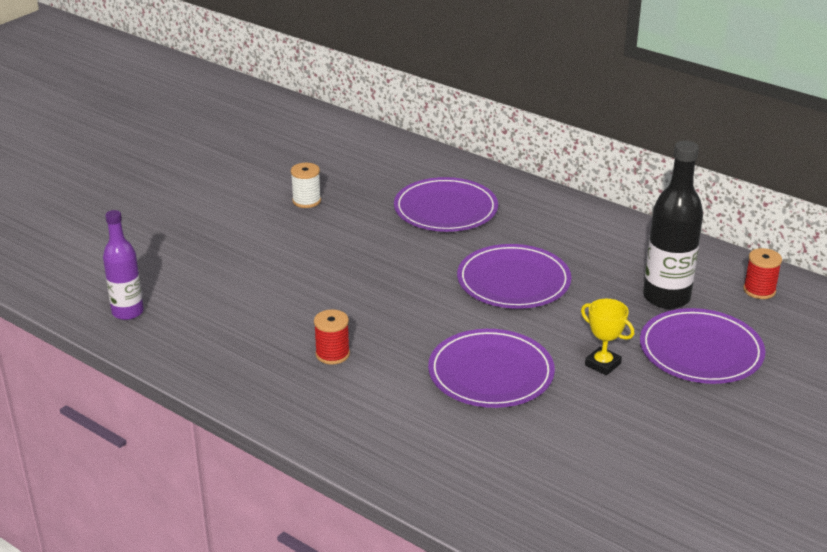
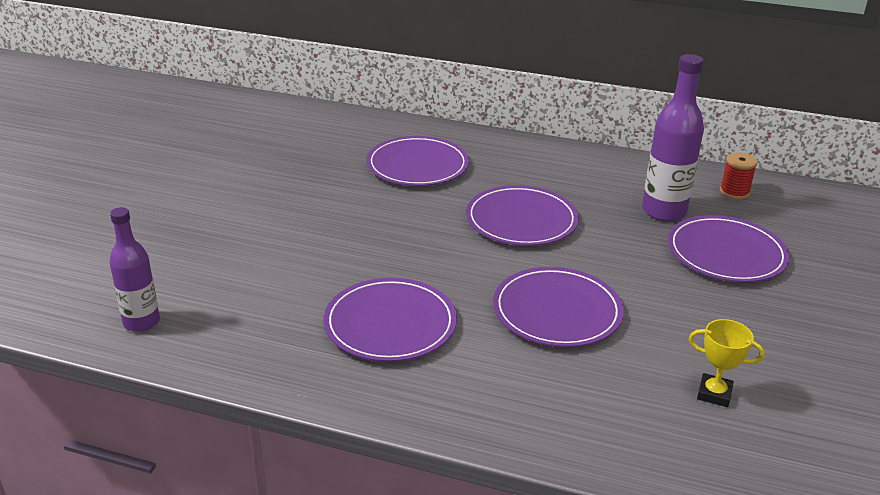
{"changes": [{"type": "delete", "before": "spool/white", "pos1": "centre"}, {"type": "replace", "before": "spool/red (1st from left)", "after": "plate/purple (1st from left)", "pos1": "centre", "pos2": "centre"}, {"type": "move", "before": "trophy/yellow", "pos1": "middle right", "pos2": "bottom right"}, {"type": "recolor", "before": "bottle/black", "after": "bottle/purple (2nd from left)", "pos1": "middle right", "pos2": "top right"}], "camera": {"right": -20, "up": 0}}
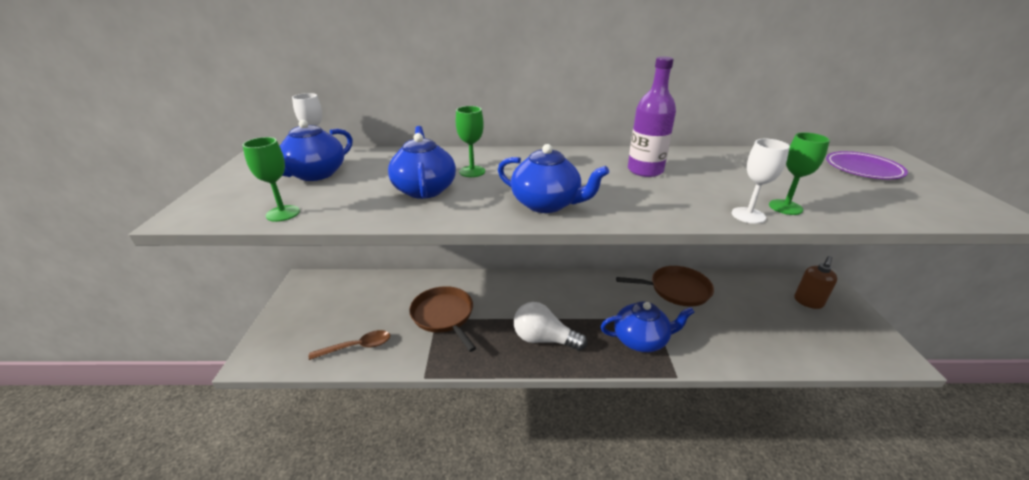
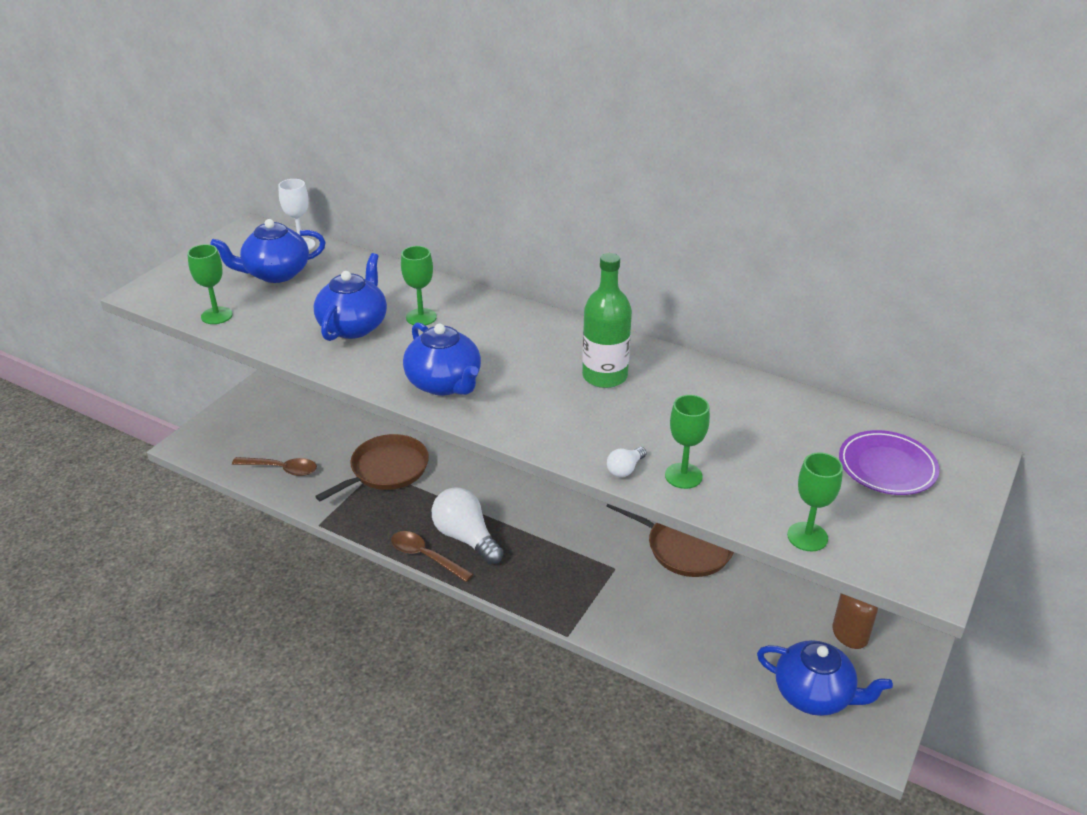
{"changes": [{"type": "rotate", "before": "pan/brown (1st from left)", "pos1": "centre", "pos2": "centre", "turn": 45}, {"type": "move", "before": "teapot/blue (4th from left)", "pos1": "bottom centre", "pos2": "bottom right"}, {"type": "recolor", "before": "bottle/purple", "after": "bottle/green", "pos1": "top centre", "pos2": "centre"}, {"type": "replace", "before": "goblet/white (2nd from left)", "after": "light bulb/white (2nd from left)", "pos1": "middle right", "pos2": "centre"}, {"type": "insert", "after": "spoon/brown (2nd from left)", "pos2": "bottom centre"}, {"type": "insert", "after": "goblet/green (4th from left)", "pos2": "middle right"}], "camera": {"right": 30, "up": 5}}
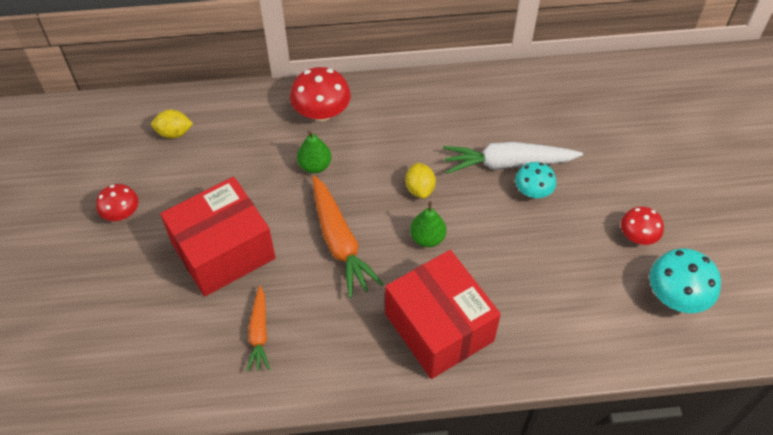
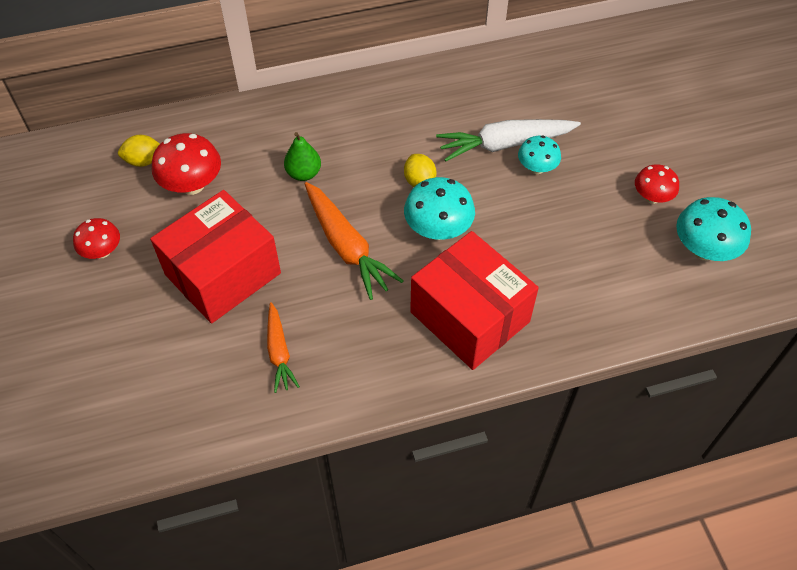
{"changes": [{"type": "move", "before": "mushroom/red (2nd from left)", "pos1": "top centre", "pos2": "top left"}, {"type": "replace", "before": "pear/green (2nd from left)", "after": "mushroom/turquoise (1st from left)", "pos1": "centre", "pos2": "centre"}], "camera": {"right": -10, "up": 0}}
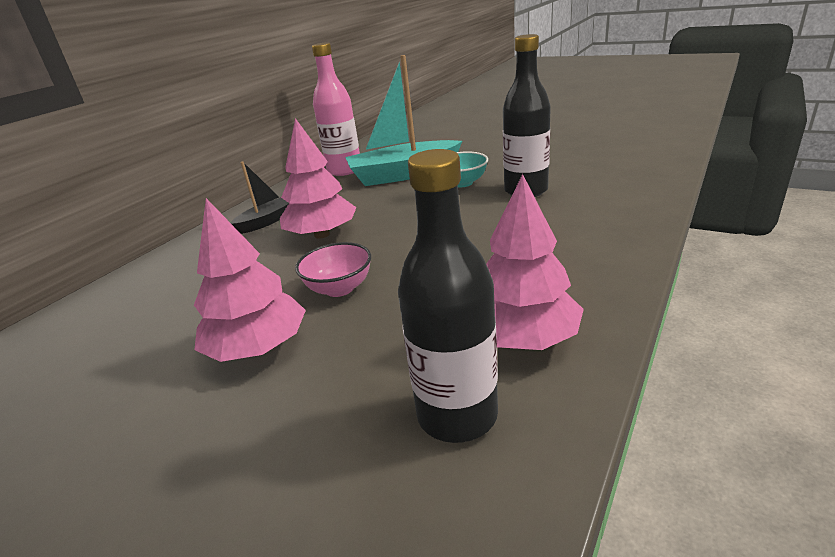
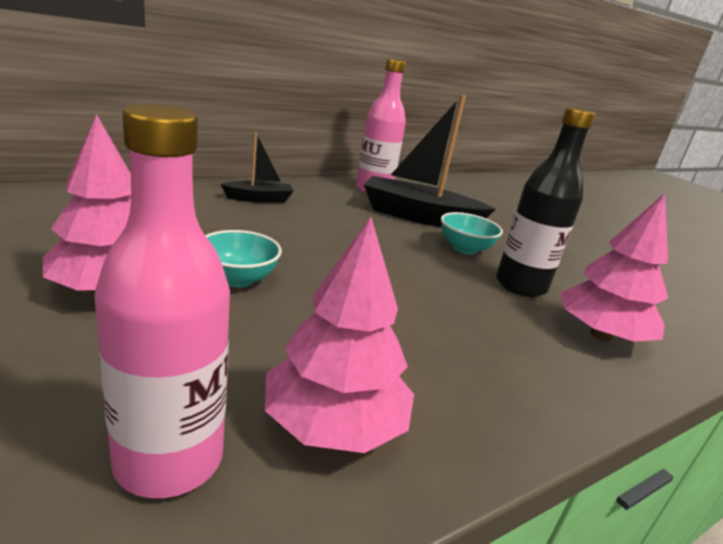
{"changes": [{"type": "move", "before": "tree/pink (2nd from left in the first image)", "after": "tree/pink (3rd from left)", "pos1": "top centre", "pos2": "middle right"}, {"type": "recolor", "before": "bowl/pink", "after": "bowl/turquoise (1st from left)", "pos1": "centre", "pos2": "centre"}, {"type": "recolor", "before": "boat/turquoise", "after": "boat/black (2nd from left)", "pos1": "top centre", "pos2": "top centre"}, {"type": "recolor", "before": "bottle/black (1st from left)", "after": "bottle/pink (1st from left)", "pos1": "centre", "pos2": "middle left"}], "camera": {"right": 20, "up": -5}}
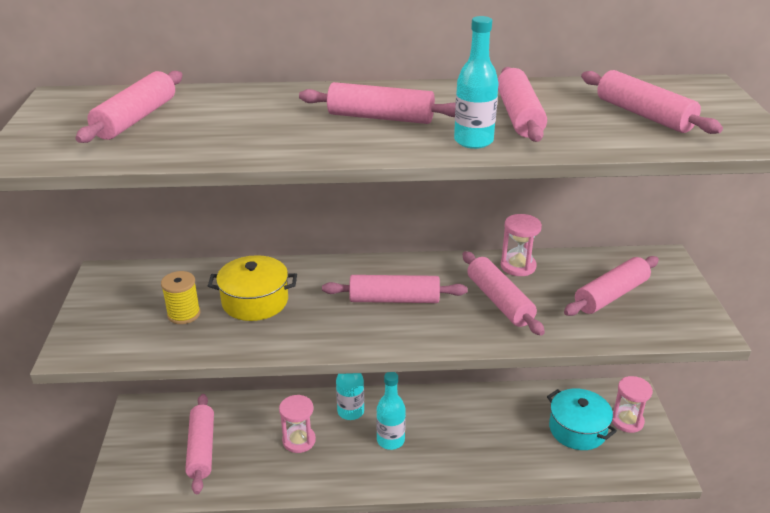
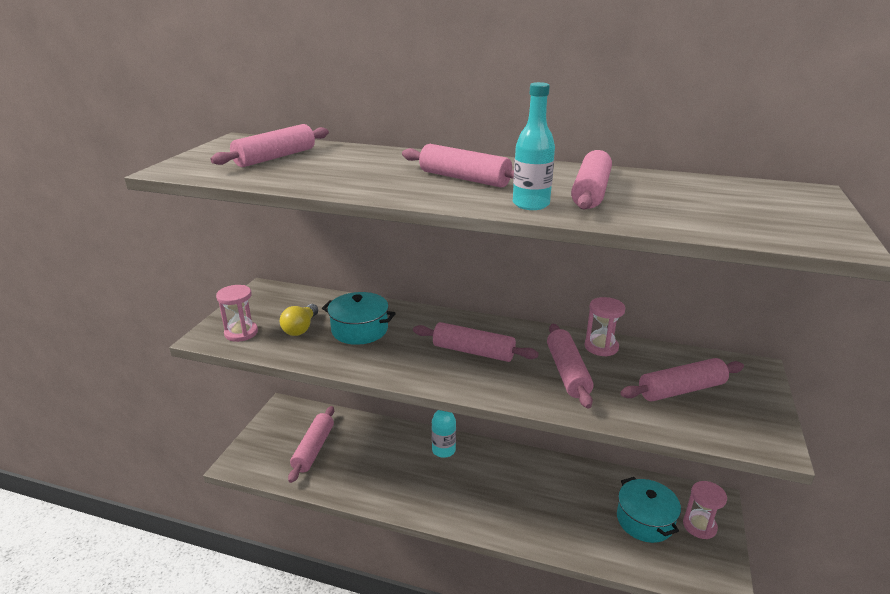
{"changes": [{"type": "replace", "before": "spool/yellow", "after": "light bulb/yellow", "pos1": "middle left", "pos2": "centre"}, {"type": "recolor", "before": "pot/yellow", "after": "pot/turquoise (1st from left)", "pos1": "middle left", "pos2": "centre"}, {"type": "move", "before": "hourglass/pink (1st from left)", "pos1": "bottom centre", "pos2": "middle left"}, {"type": "delete", "before": "bottle/turquoise (2nd from left)", "pos1": "bottom centre"}, {"type": "delete", "before": "rolling pin/pink (8th from left)", "pos1": "top right"}], "camera": {"right": 20, "up": -5}}
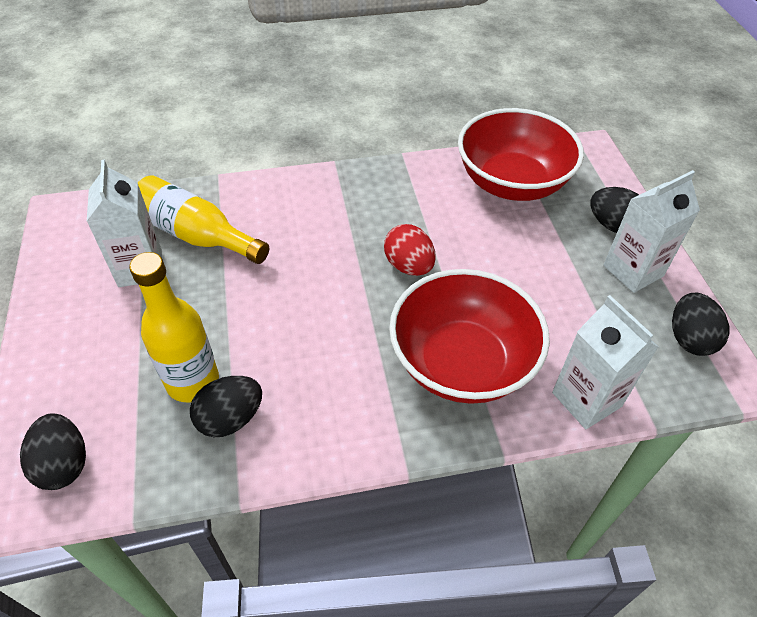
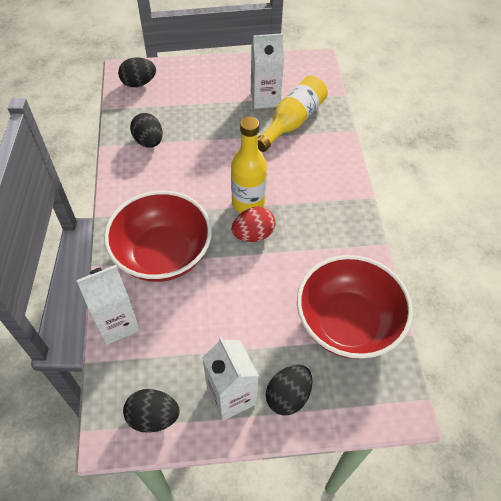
{"changes": [{"type": "move", "before": "bottle/yellow (1st from left)", "pos1": "middle left", "pos2": "top centre"}], "camera": {"right": 95, "up": 5}}
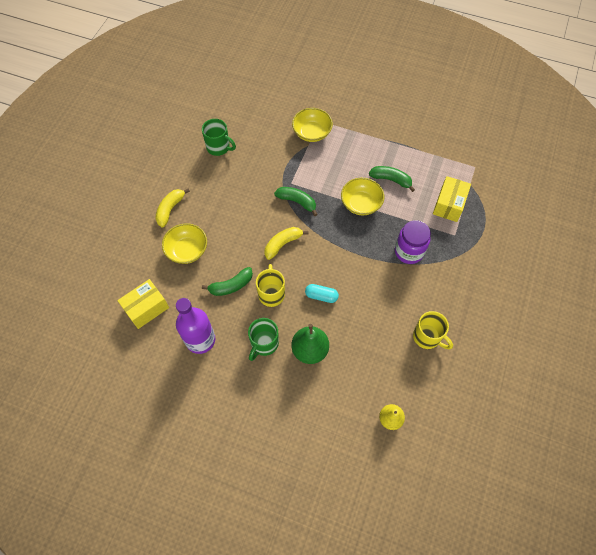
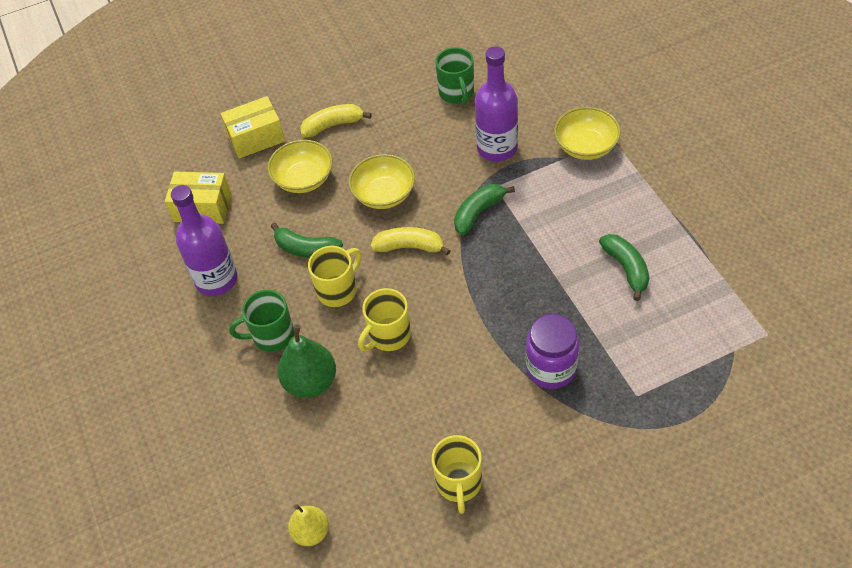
{"changes": [{"type": "rotate", "before": "banana/green (2nd from left)", "pos1": "centre", "pos2": "centre", "turn": -120}, {"type": "replace", "before": "capsule/turquoise", "after": "mug/yellow (2nd from left)", "pos1": "centre", "pos2": "centre"}, {"type": "move", "before": "bowl/yellow (3rd from left in the first image)", "after": "bowl/yellow (2nd from left)", "pos1": "centre", "pos2": "top centre"}, {"type": "move", "before": "box/yellow (2nd from left)", "pos1": "middle right", "pos2": "top left"}, {"type": "insert", "after": "bottle/purple (2nd from left)", "pos2": "top centre"}], "camera": {"right": 50, "up": -10}}
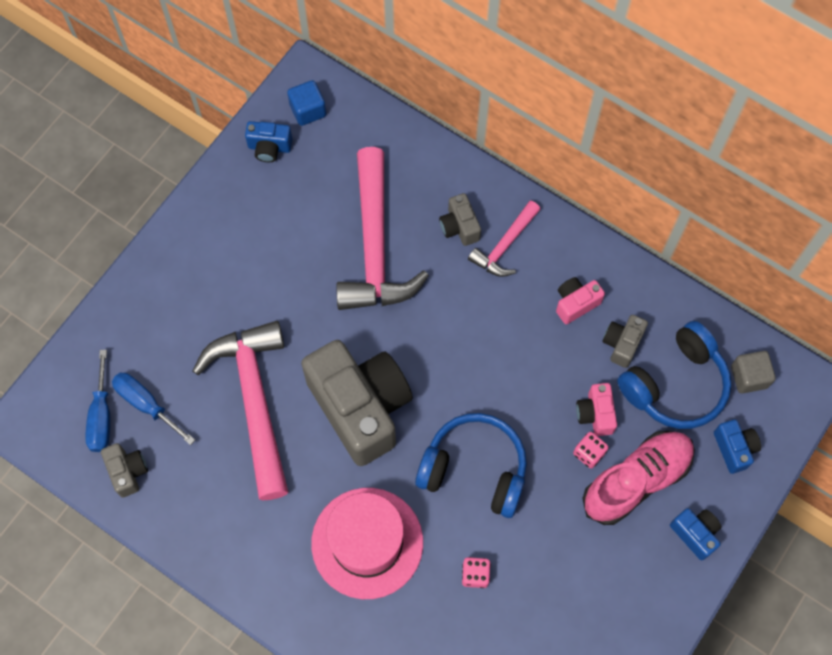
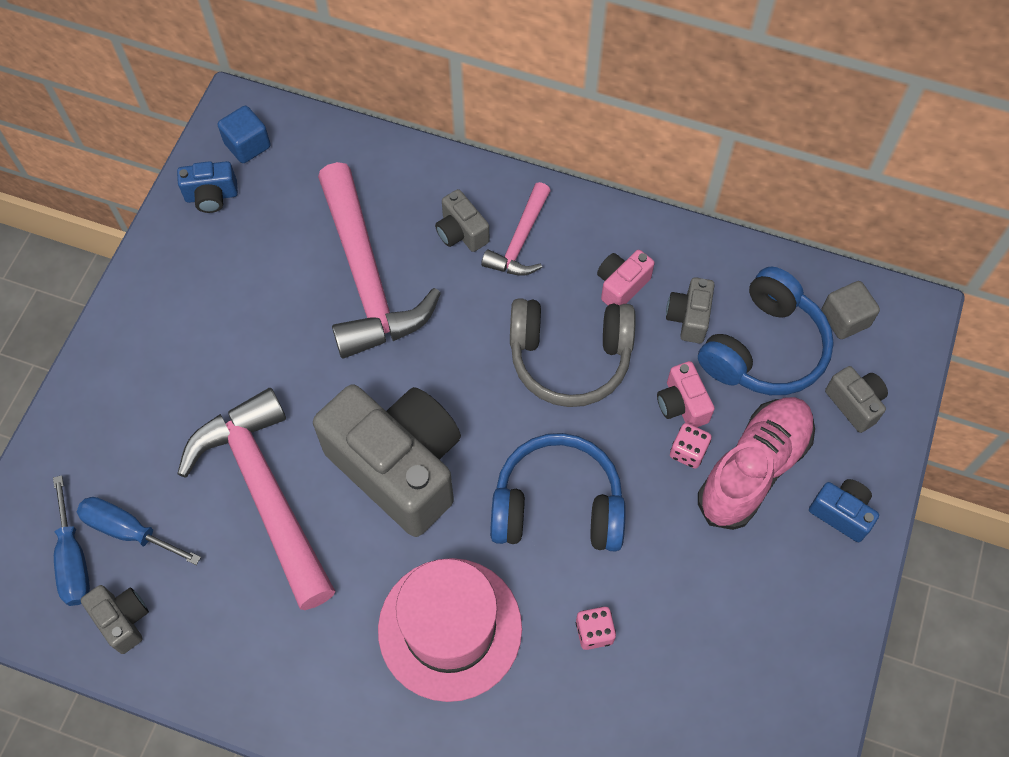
{"changes": [{"type": "recolor", "before": "camera/blue (3rd from left)", "after": "camera/grey (5th from left)", "pos1": "bottom right", "pos2": "middle right"}, {"type": "insert", "after": "headphones/grey", "pos2": "centre"}], "camera": {"right": -15, "up": -5}}
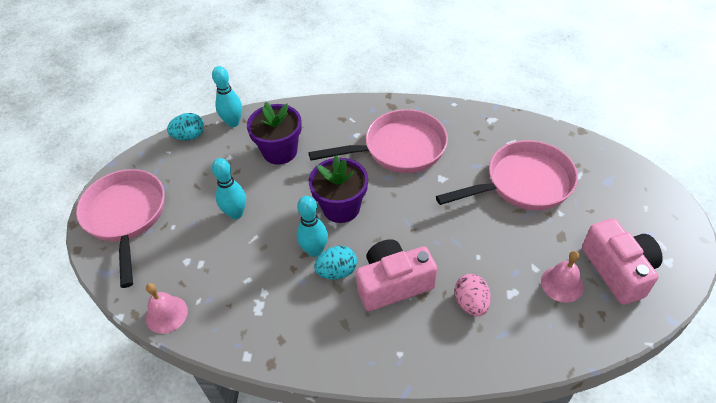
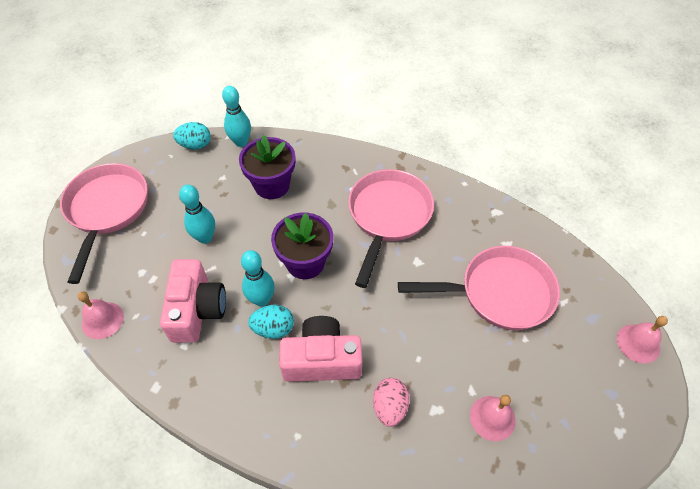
{"changes": [{"type": "rotate", "before": "pan/pink (2nd from left)", "pos1": "centre", "pos2": "centre", "turn": -75}, {"type": "move", "before": "camera/pink (2nd from left in the first image)", "after": "camera/pink (1st from left)", "pos1": "middle right", "pos2": "middle left"}, {"type": "insert", "after": "bell/pink (3rd from left)", "pos2": "bottom right"}], "camera": {"right": 15, "up": 5}}
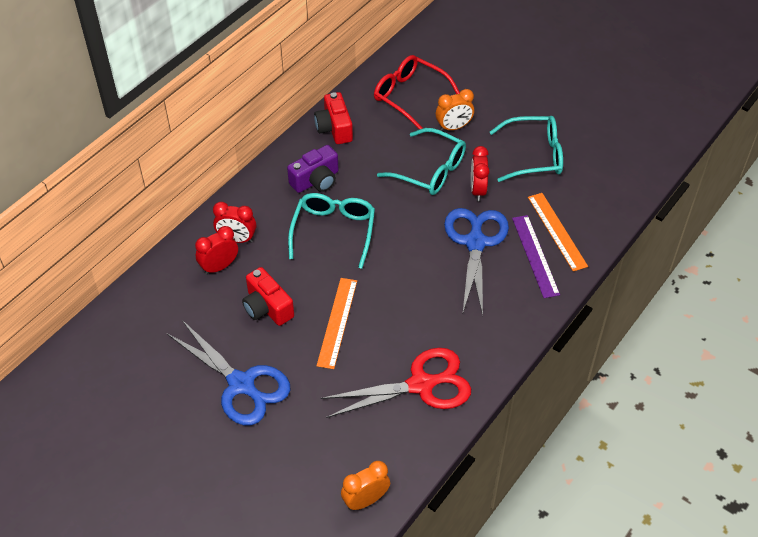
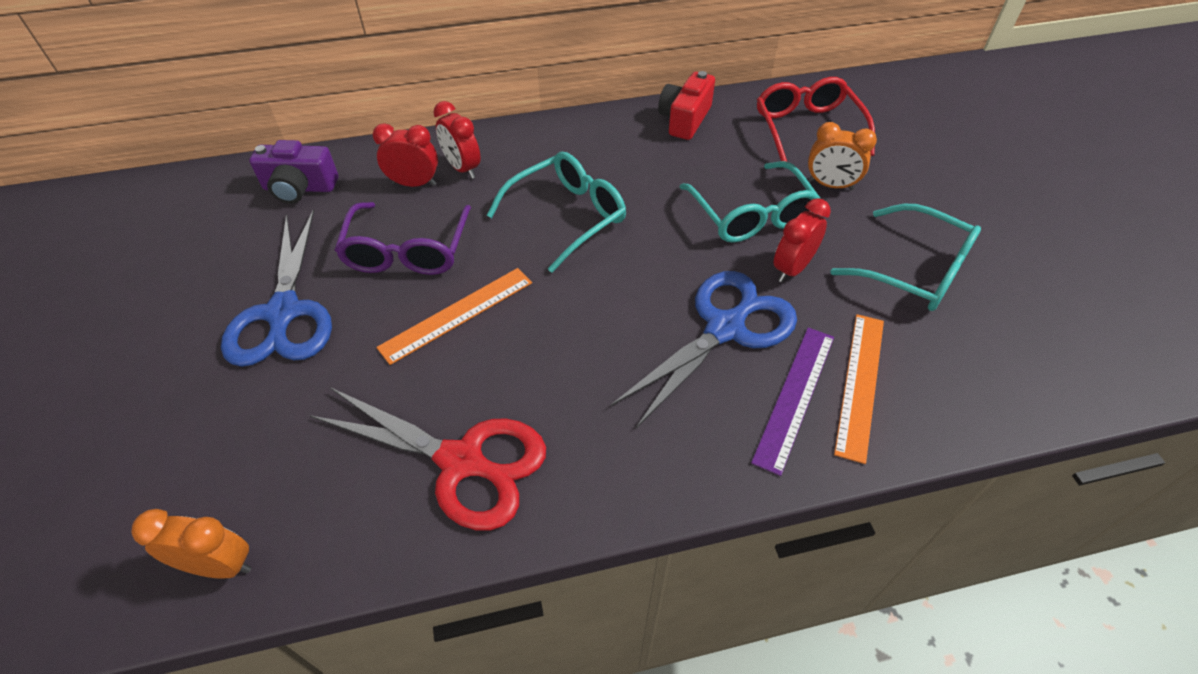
{"changes": [{"type": "replace", "before": "camera/red (1st from left)", "after": "glasses/purple", "pos1": "centre", "pos2": "centre"}, {"type": "move", "before": "camera/purple", "pos1": "top centre", "pos2": "top left"}], "camera": {"right": 40, "up": 0}}
